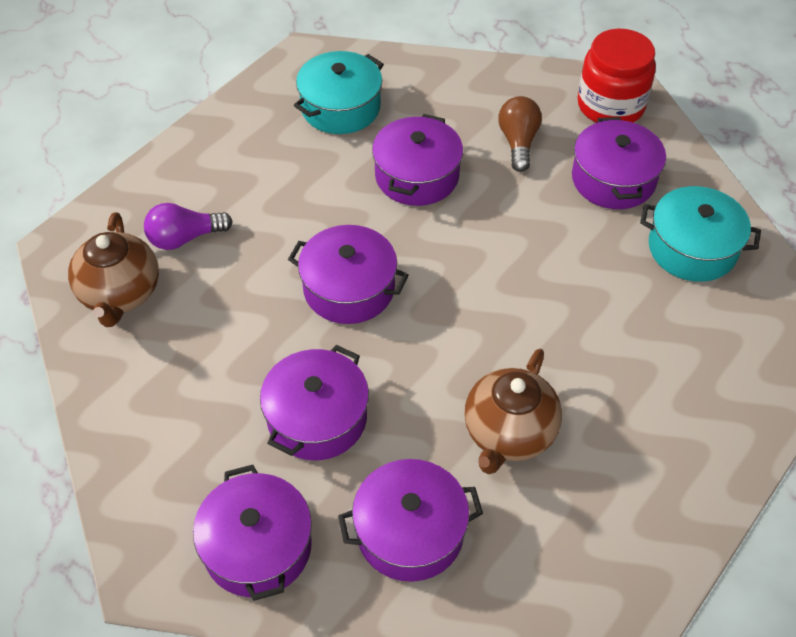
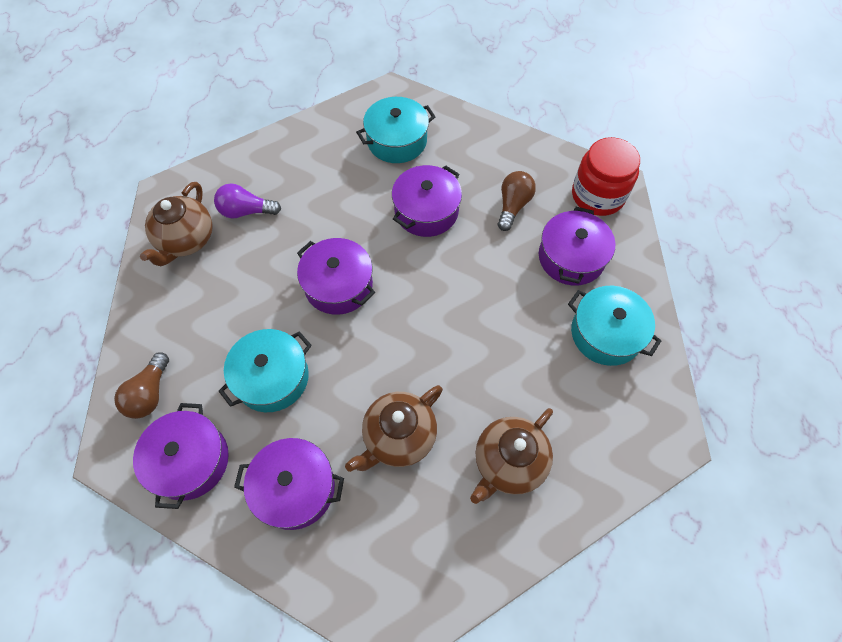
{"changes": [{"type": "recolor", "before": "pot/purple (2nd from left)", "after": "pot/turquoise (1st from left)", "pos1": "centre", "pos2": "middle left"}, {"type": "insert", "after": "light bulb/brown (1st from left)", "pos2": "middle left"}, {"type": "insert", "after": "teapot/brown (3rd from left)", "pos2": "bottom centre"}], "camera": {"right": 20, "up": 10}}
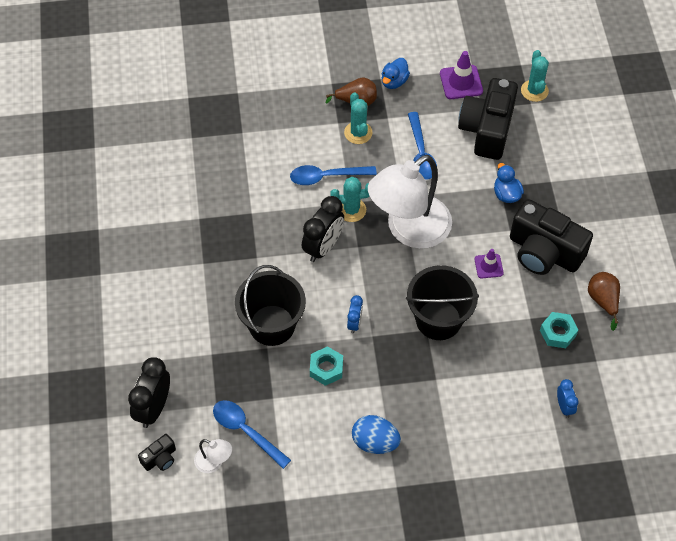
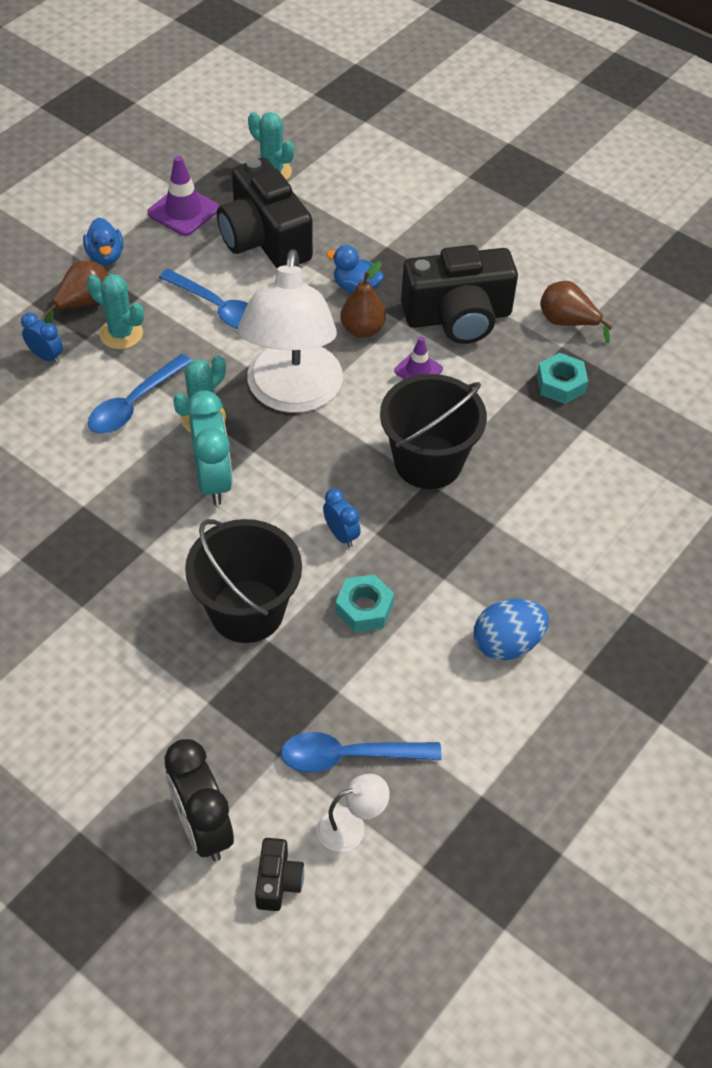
{"changes": [{"type": "recolor", "before": "clock/black (2nd from left)", "after": "clock/turquoise", "pos1": "centre", "pos2": "middle left"}, {"type": "move", "before": "clock/blue (2nd from left in the first image)", "after": "clock/blue (1st from left)", "pos1": "bottom right", "pos2": "top left"}, {"type": "insert", "after": "pear/brown (2nd from left)", "pos2": "top centre"}], "camera": {"right": -45, "up": -5}}
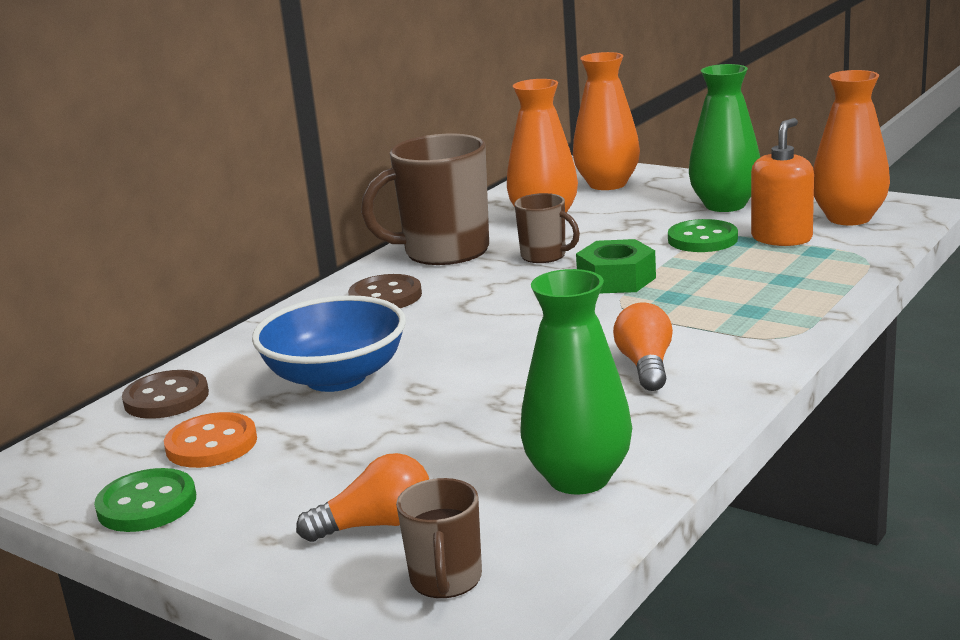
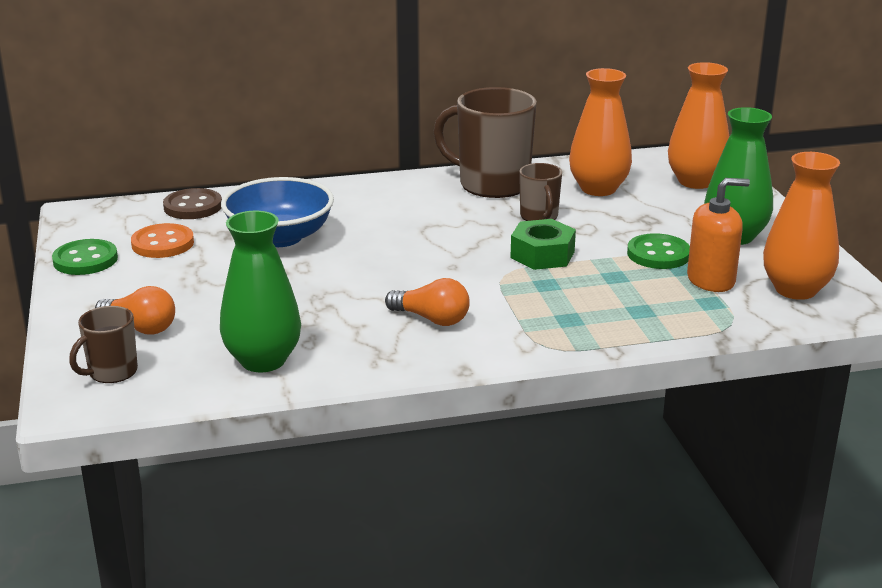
{"changes": [{"type": "delete", "before": "button/brown (2nd from left)", "pos1": "centre"}, {"type": "rotate", "before": "light bulb/orange (2nd from left)", "pos1": "middle right", "pos2": "centre", "turn": 75}], "camera": {"right": 40, "up": 5}}
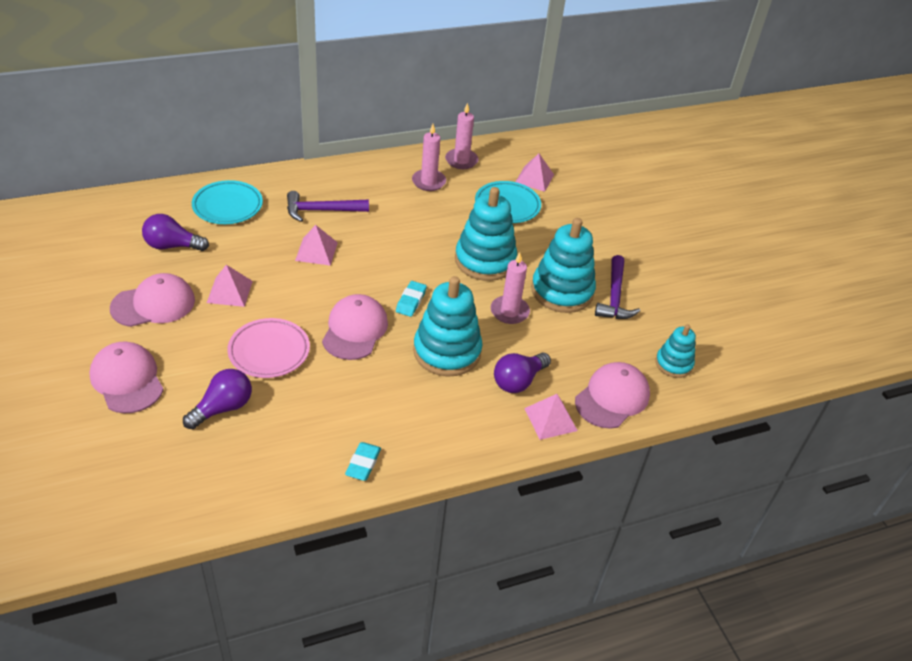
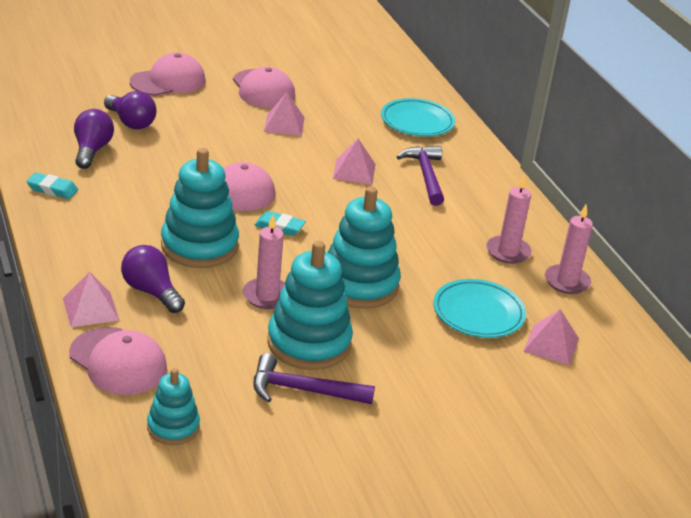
{"changes": [{"type": "move", "before": "light bulb/purple (1st from left)", "pos1": "middle left", "pos2": "top left"}, {"type": "delete", "before": "plate/pink", "pos1": "middle left"}], "camera": {"right": 90, "up": -10}}
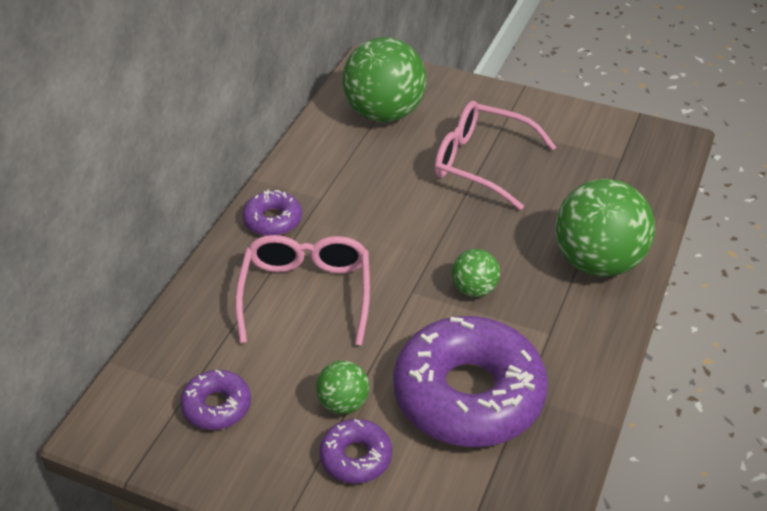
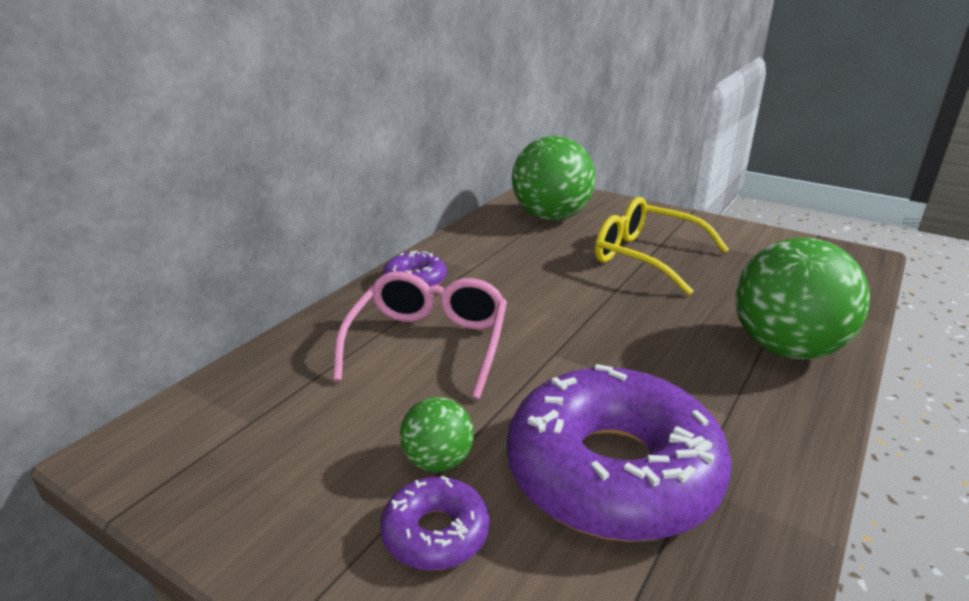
{"changes": [{"type": "delete", "before": "donut/purple (1st from left)", "pos1": "bottom left"}, {"type": "recolor", "before": "glasses/pink (2nd from left)", "after": "glasses/yellow", "pos1": "top centre", "pos2": "middle right"}, {"type": "delete", "before": "ball/green (3rd from left)", "pos1": "centre"}], "camera": {"right": 10, "up": -15}}
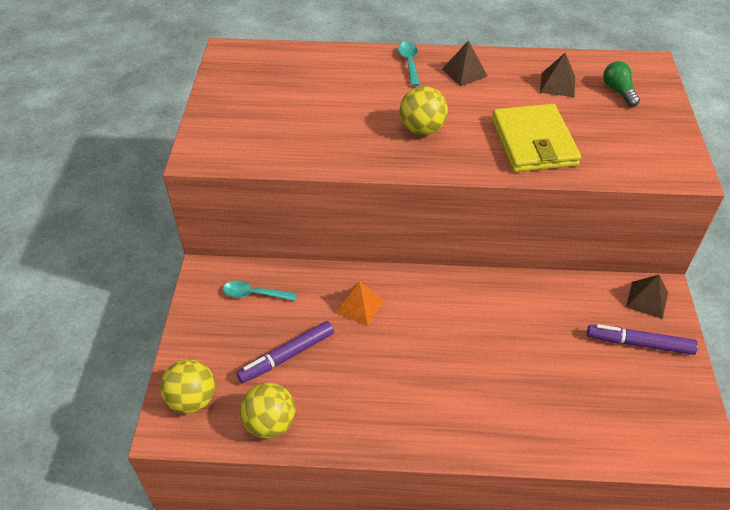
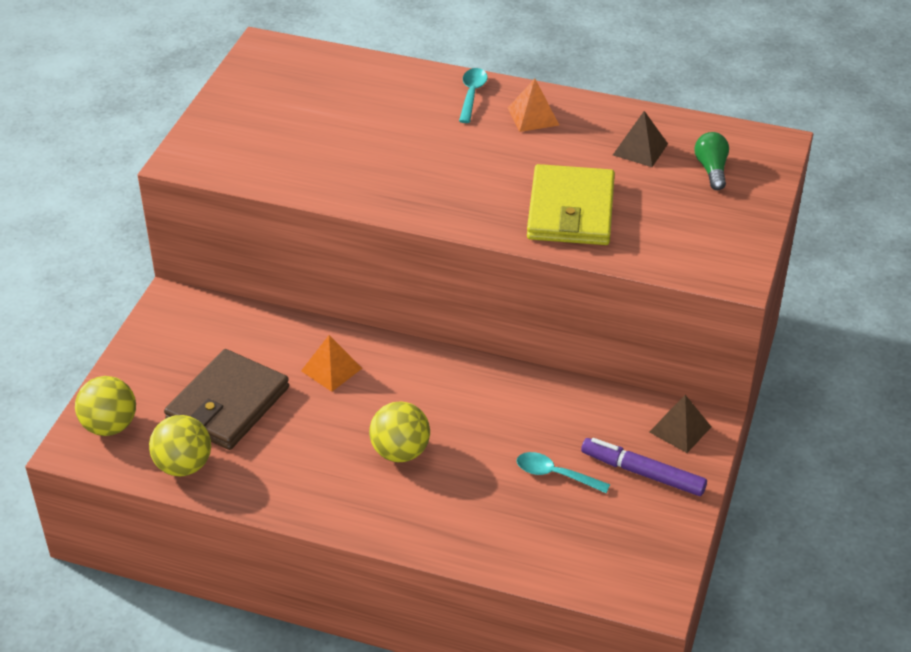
{"changes": [{"type": "move", "before": "spoon/turquoise (1st from left in the first image)", "after": "spoon/turquoise (2nd from left)", "pos1": "centre", "pos2": "bottom centre"}, {"type": "replace", "before": "marker/purple (1st from left)", "after": "wallet/brown", "pos1": "bottom centre", "pos2": "middle left"}, {"type": "move", "before": "ball/yellow (3rd from left)", "pos1": "top centre", "pos2": "centre"}, {"type": "recolor", "before": "pyramid/brown (1st from left)", "after": "pyramid/orange (2nd from left)", "pos1": "top centre", "pos2": "top centre"}], "camera": {"right": 15, "up": -5}}
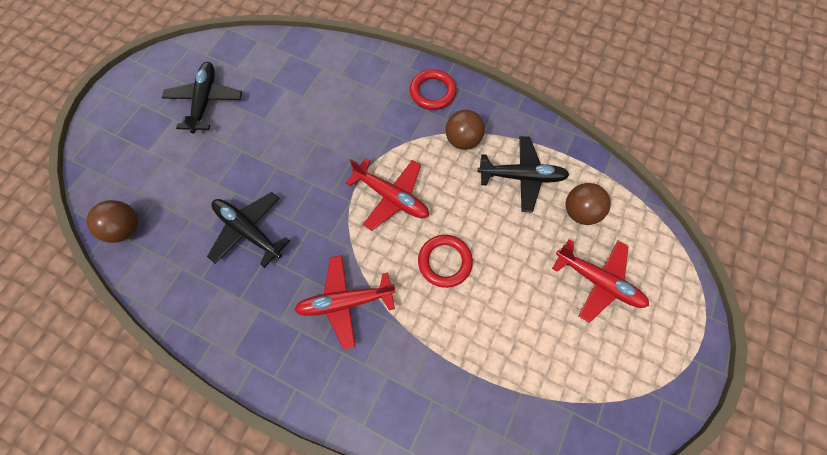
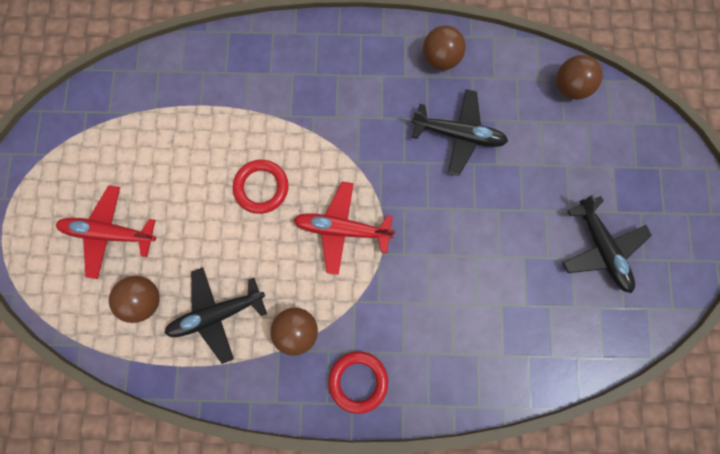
{"changes": [{"type": "delete", "before": "plane/red (1st from left)", "pos1": "centre"}, {"type": "insert", "after": "ball/brown (3rd from left)", "pos2": "top centre"}], "camera": {"right": 155, "up": 10}}
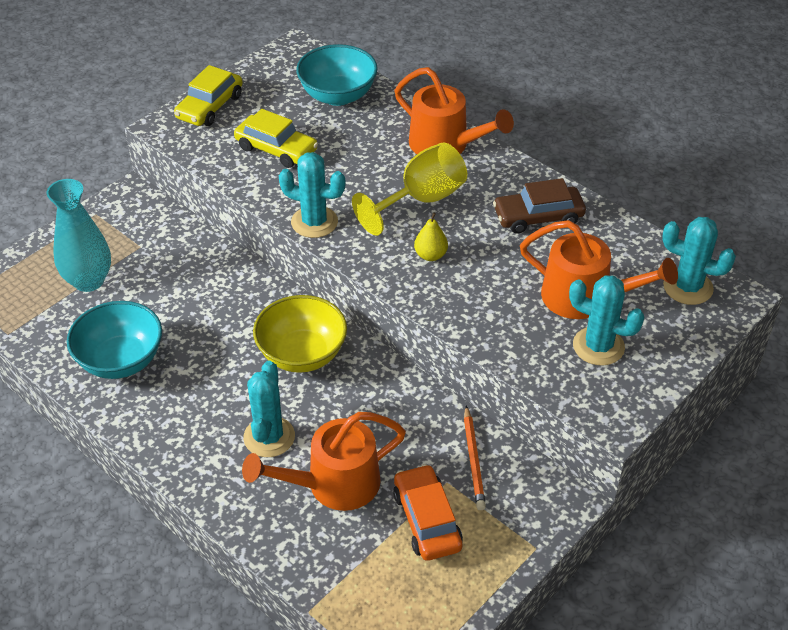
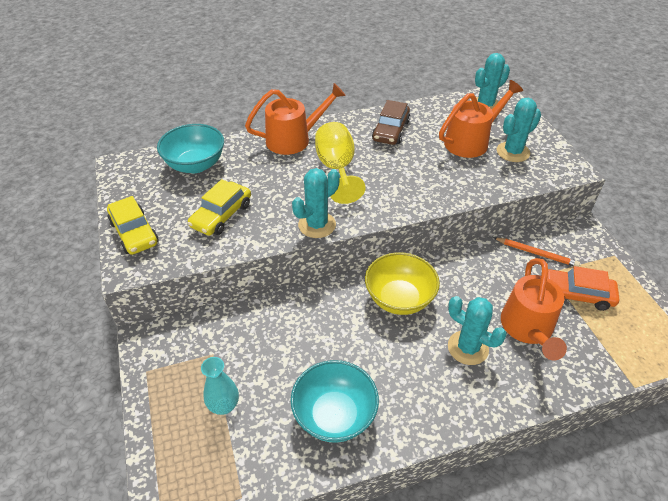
{"changes": [{"type": "resize", "before": "vase/turquoise", "pos1": "middle left", "pos2": "bottom left", "scale": 0.65}, {"type": "rotate", "before": "car/yellow (2nd from left)", "pos1": "top centre", "pos2": "middle left", "turn": 150}, {"type": "delete", "before": "pear/yellow", "pos1": "centre"}], "camera": {"right": -60, "up": 0}}
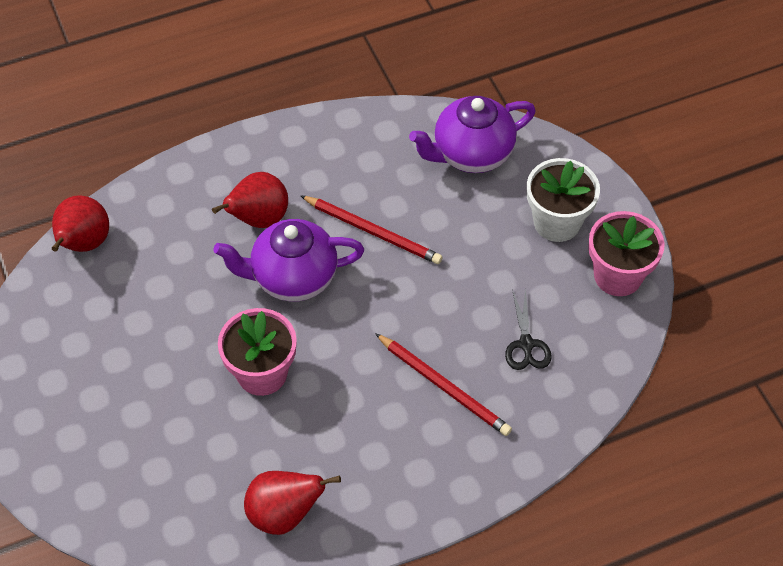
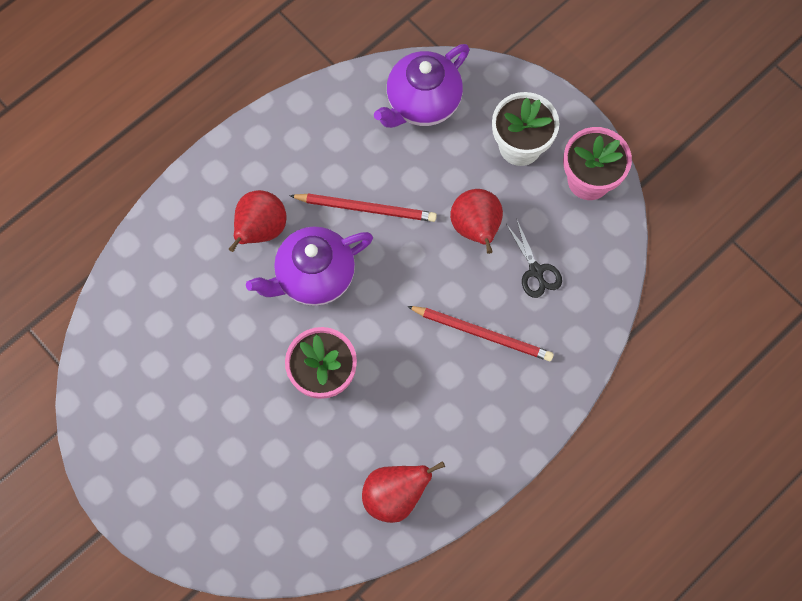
{"changes": [{"type": "move", "before": "pear/red (1st from left in the first image)", "after": "pear/red (3rd from left)", "pos1": "middle left", "pos2": "centre"}], "camera": {"right": -20, "up": 15}}
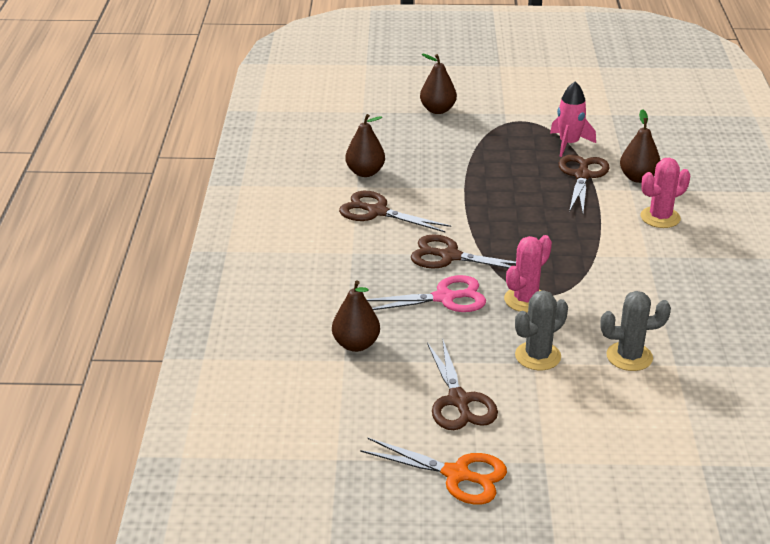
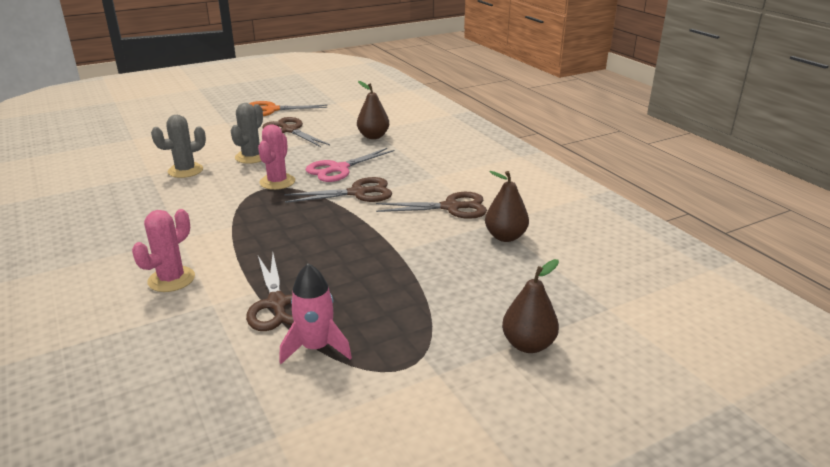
{"changes": [{"type": "delete", "before": "pear/brown (4th from left)", "pos1": "top right"}], "camera": {"right": 150, "up": -5}}
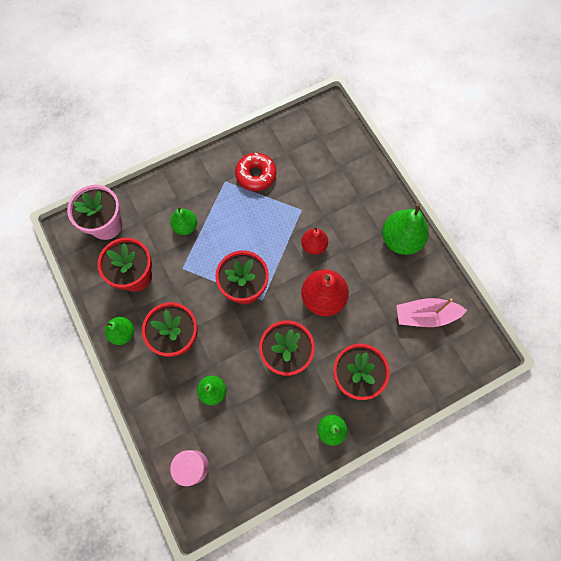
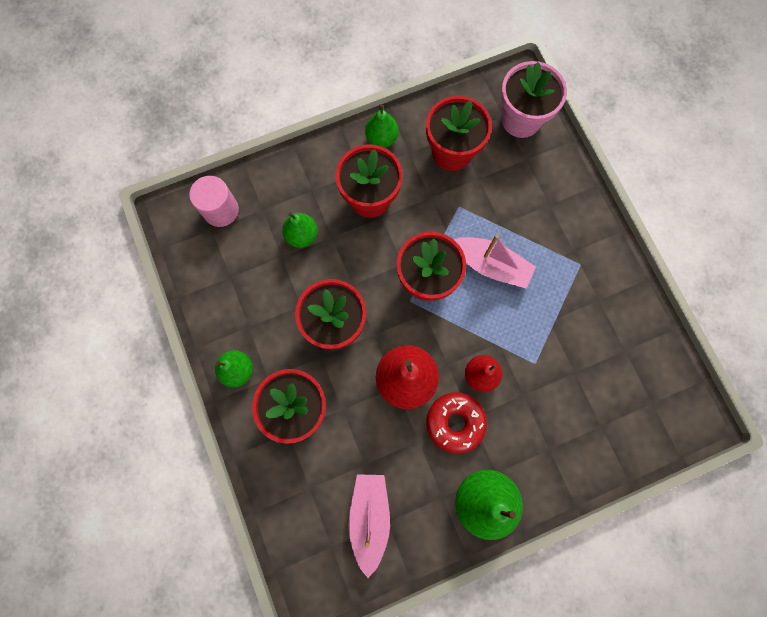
{"changes": [{"type": "delete", "before": "pear/green (2nd from left)", "pos1": "middle left"}, {"type": "move", "before": "donut/red", "pos1": "top centre", "pos2": "bottom centre"}, {"type": "insert", "after": "boat/pink (2nd from left)", "pos2": "centre"}], "camera": {"right": 95, "up": 5}}
